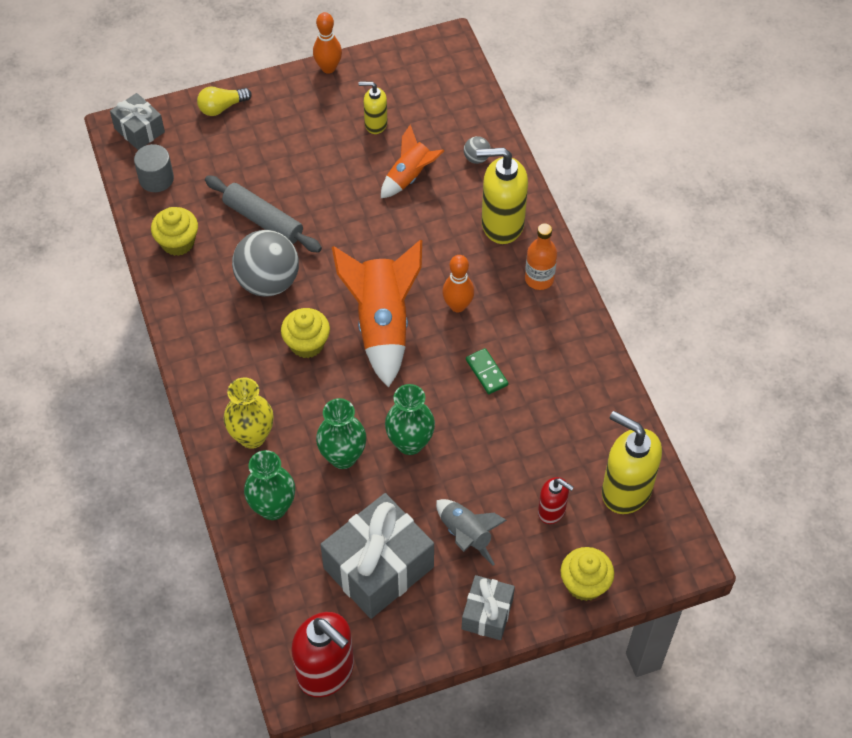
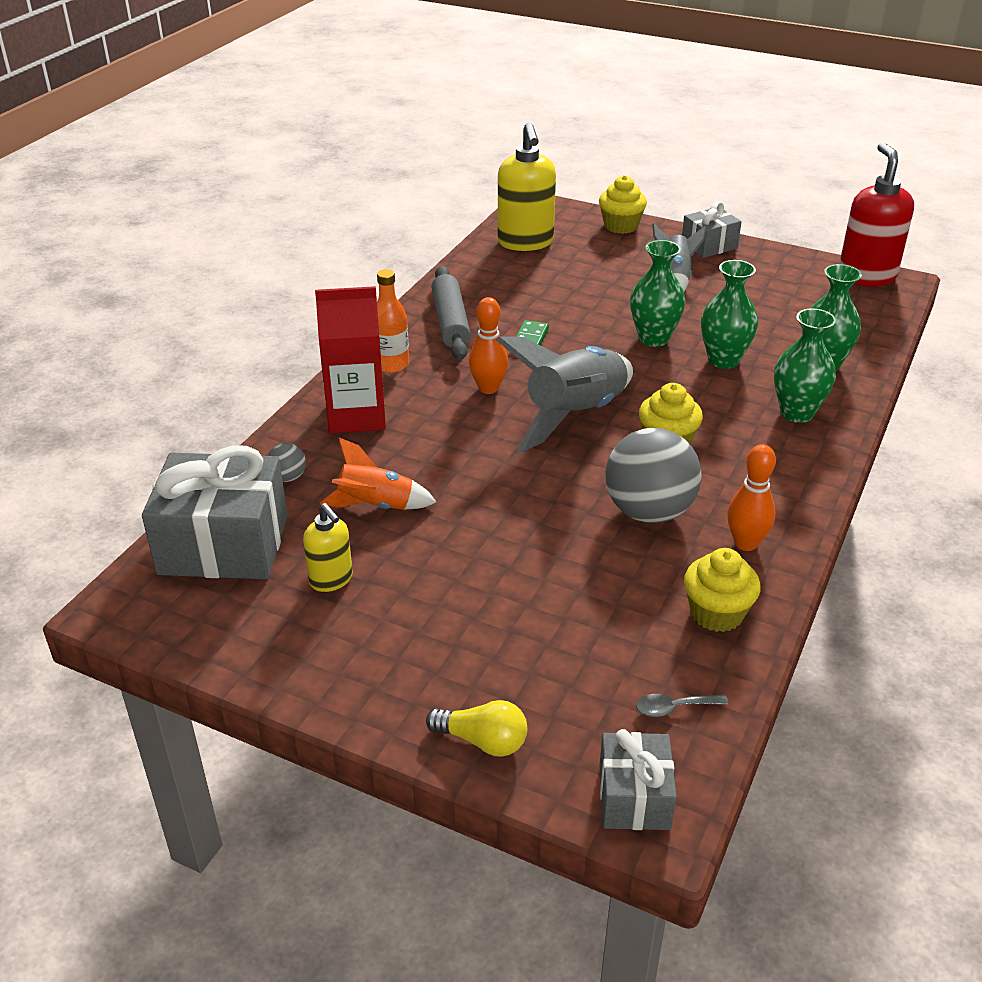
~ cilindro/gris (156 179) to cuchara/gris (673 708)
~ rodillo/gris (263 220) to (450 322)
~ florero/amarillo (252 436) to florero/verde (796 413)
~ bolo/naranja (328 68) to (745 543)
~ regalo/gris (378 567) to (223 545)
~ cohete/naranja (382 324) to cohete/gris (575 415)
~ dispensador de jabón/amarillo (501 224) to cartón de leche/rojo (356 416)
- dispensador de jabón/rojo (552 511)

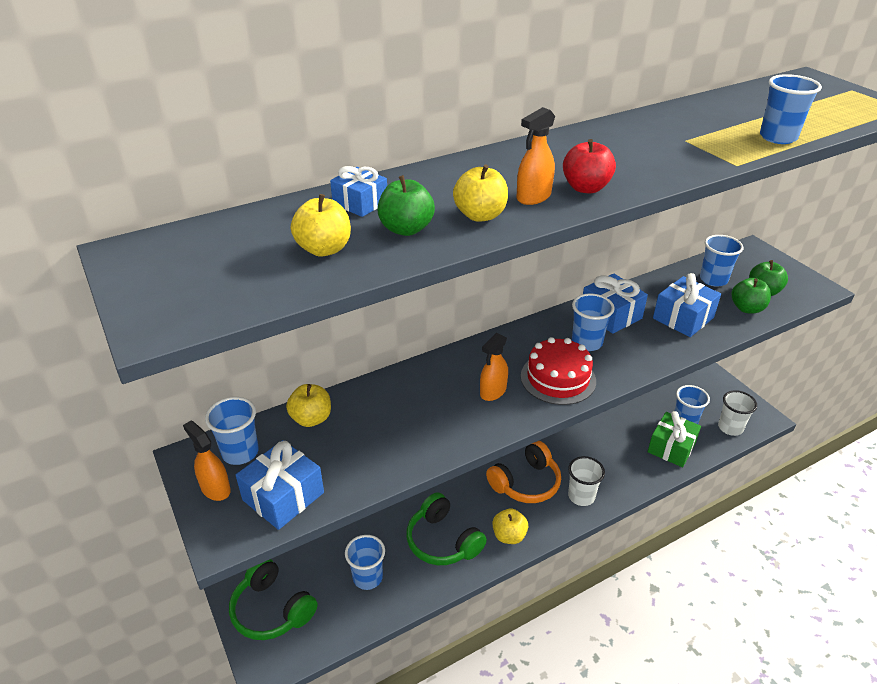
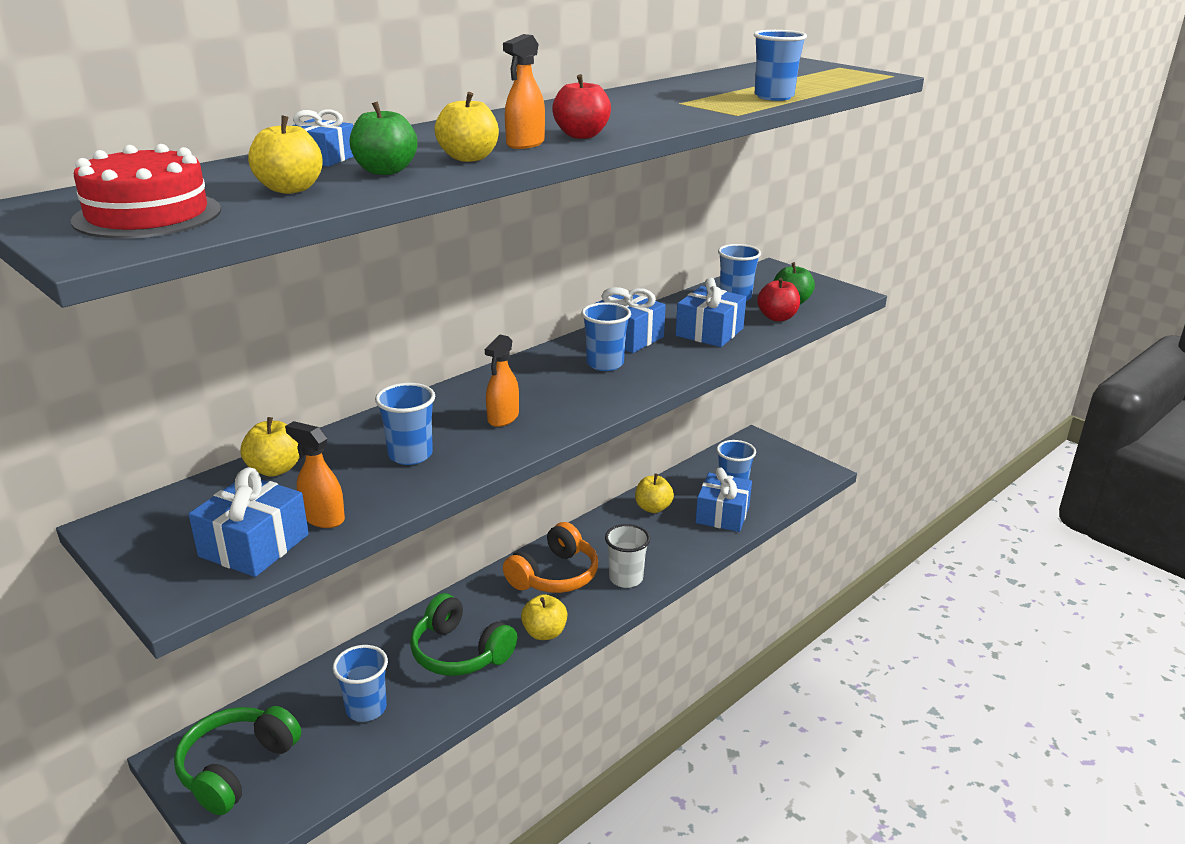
~ pulverizador/naranja (215 488) to (323 518)
~ vaso/azul (240 452) to (410 455)
~ auriculares/verde (272 609) = (237 768) 90 degrees clockwise
~ tarta/rojo (558 378) to (147 215)
~ regalo/verde (671 447) to regalo/azul (722 514)
- vaso/blanco (730 428)
~ manzana/verde (747 308) to manzana/rojo (777 317)
+ manzana/amarillo (653 508)

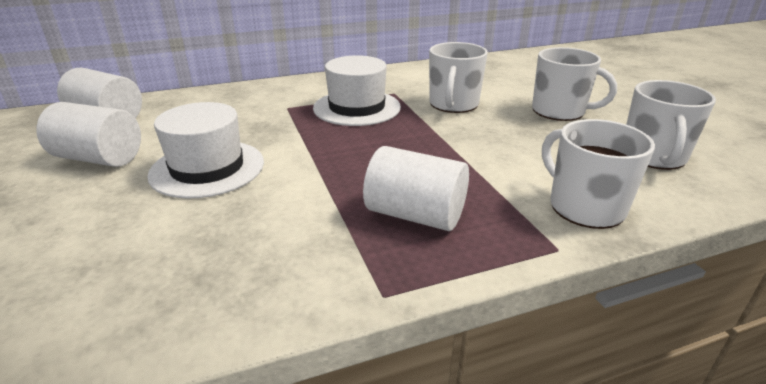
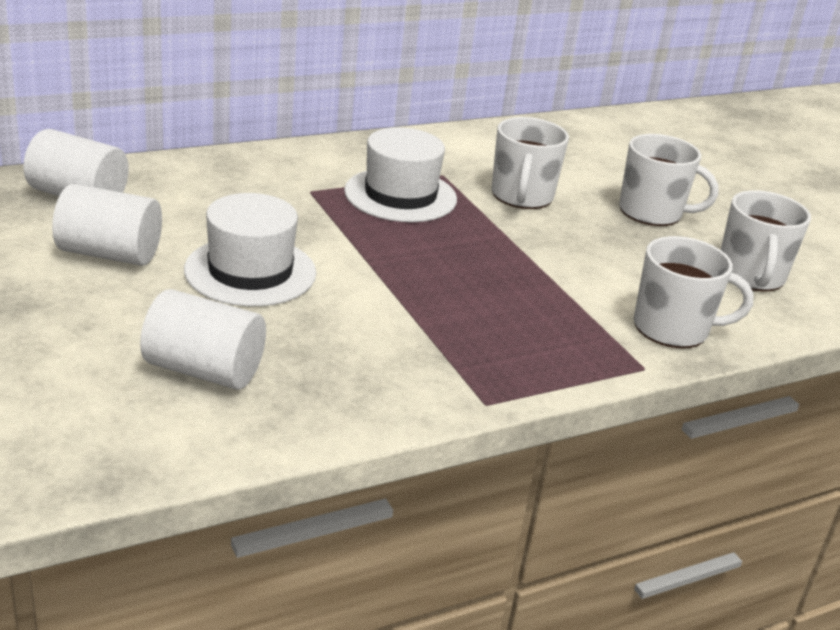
~ cilindro/blanco (415 215) to (204 370)
~ taza/blanco (585 207) = (672 328) 135 degrees clockwise

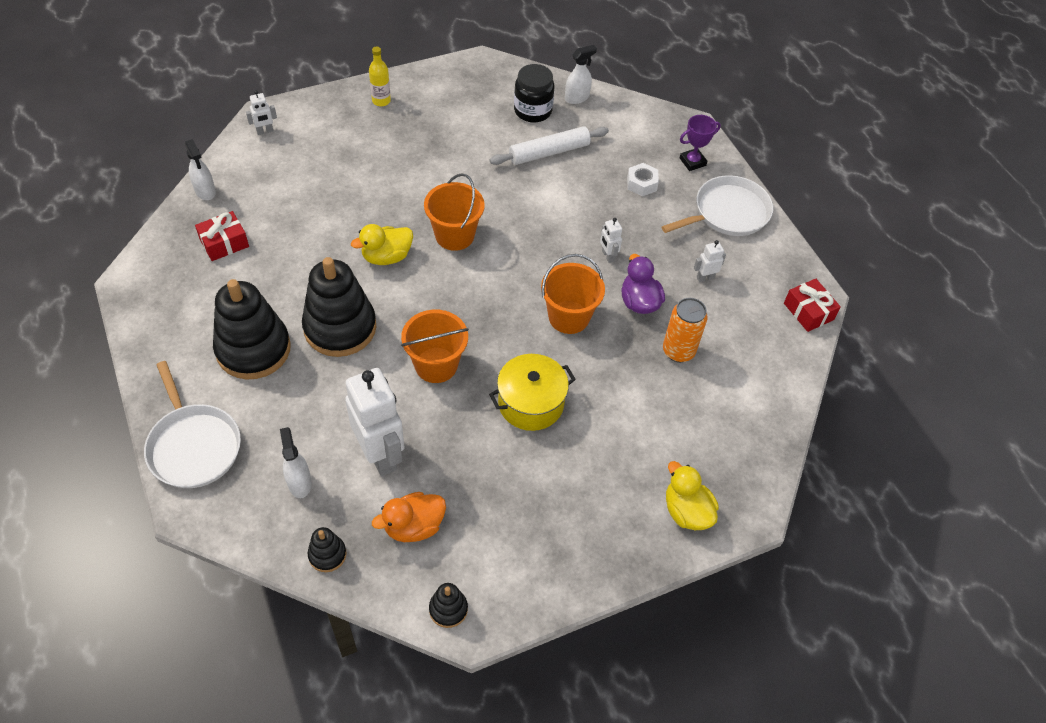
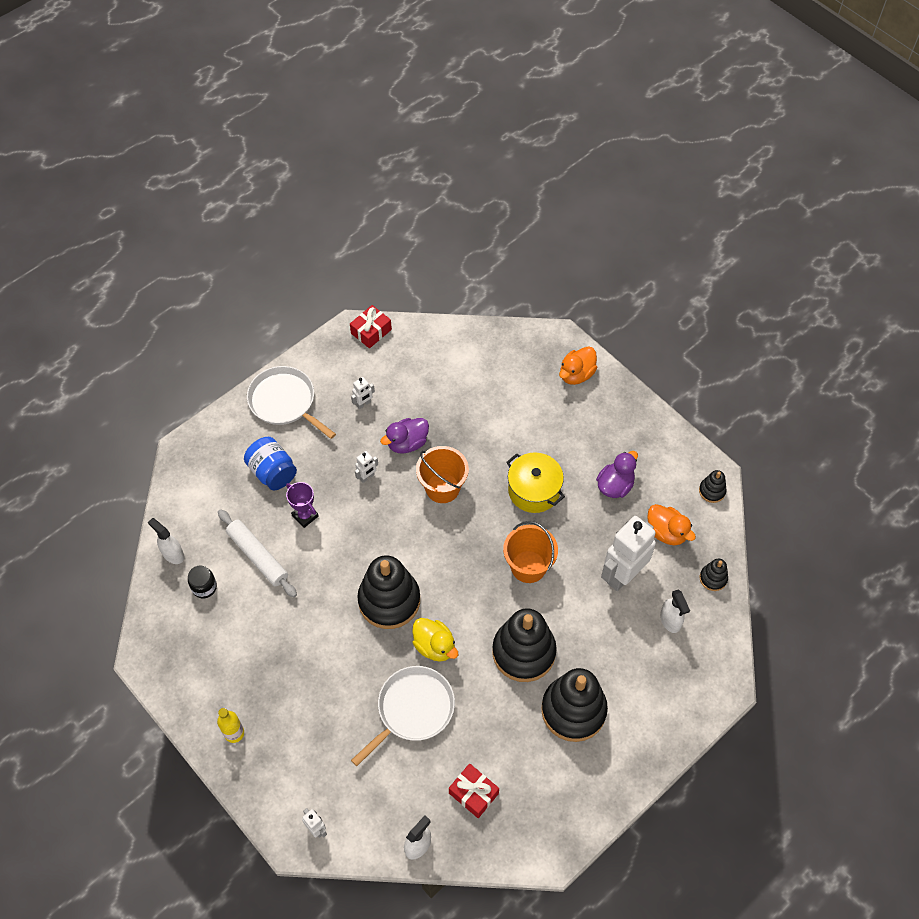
~ sartén/blanco (193 446) to (412 709)
~ pulverizador/blanco (299 482) = (670 621) 75 degrees counterclockwise
~ balde/naranja (454 235) to juguete apilable/negro (389 600)
~ tarro/negro (533 111) = (204 587) x0.65
~ tuerca/blanco (641 184) to tarro/azul (272 472)
- lata/naranja (678 351)
~ pato/amarillo (686 511) to pato/naranja (576 374)
~ trofeo/morado (692 162) to (305 516)
~ robot/blanco (705 277) = (363 404) 90 degrees counterclockwise
+ pato/morado (615 485)

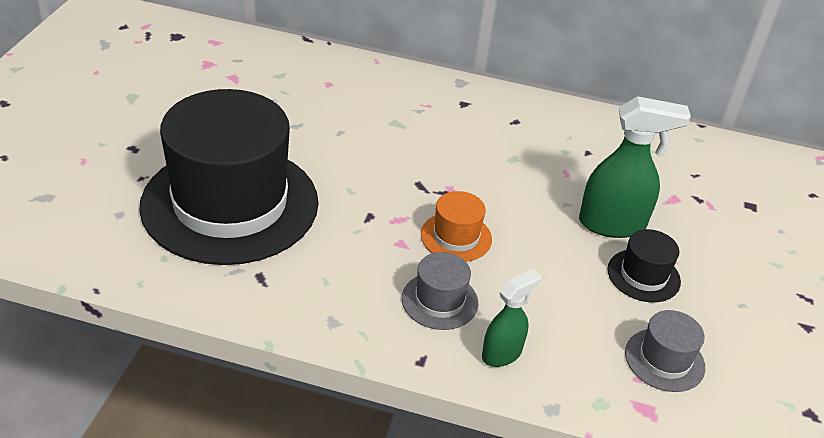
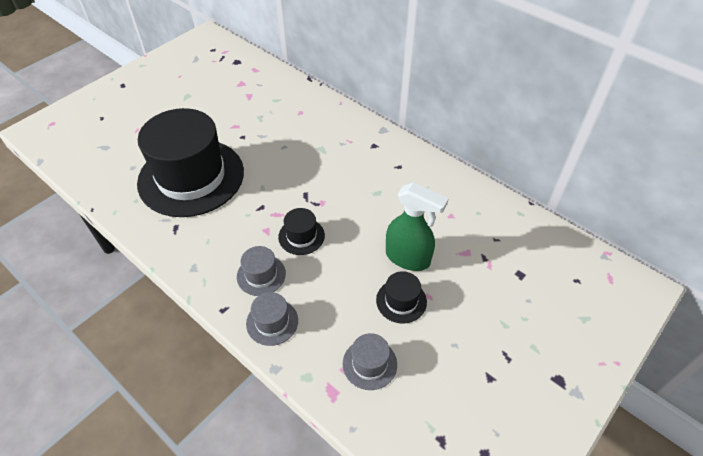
~ sombrero/naranja (456 237) to sombrero/negro (301 236)
~ pulverizador/verde (502 353) to sombrero/gris (272 322)

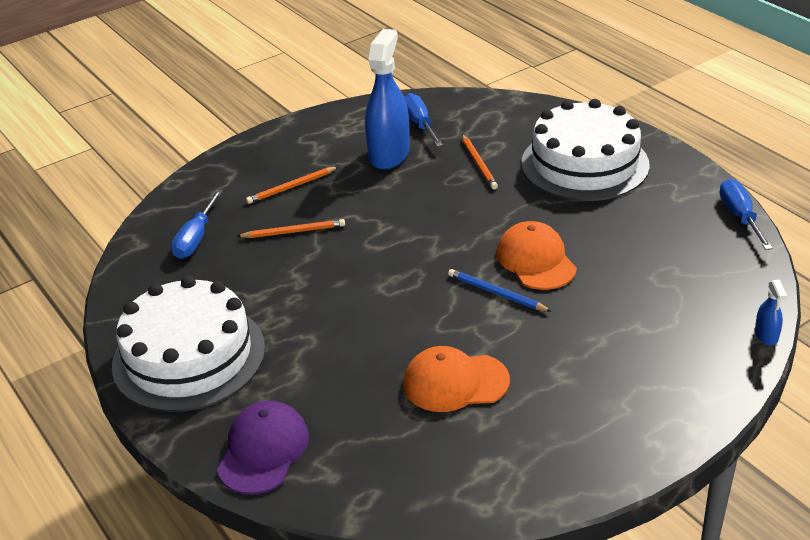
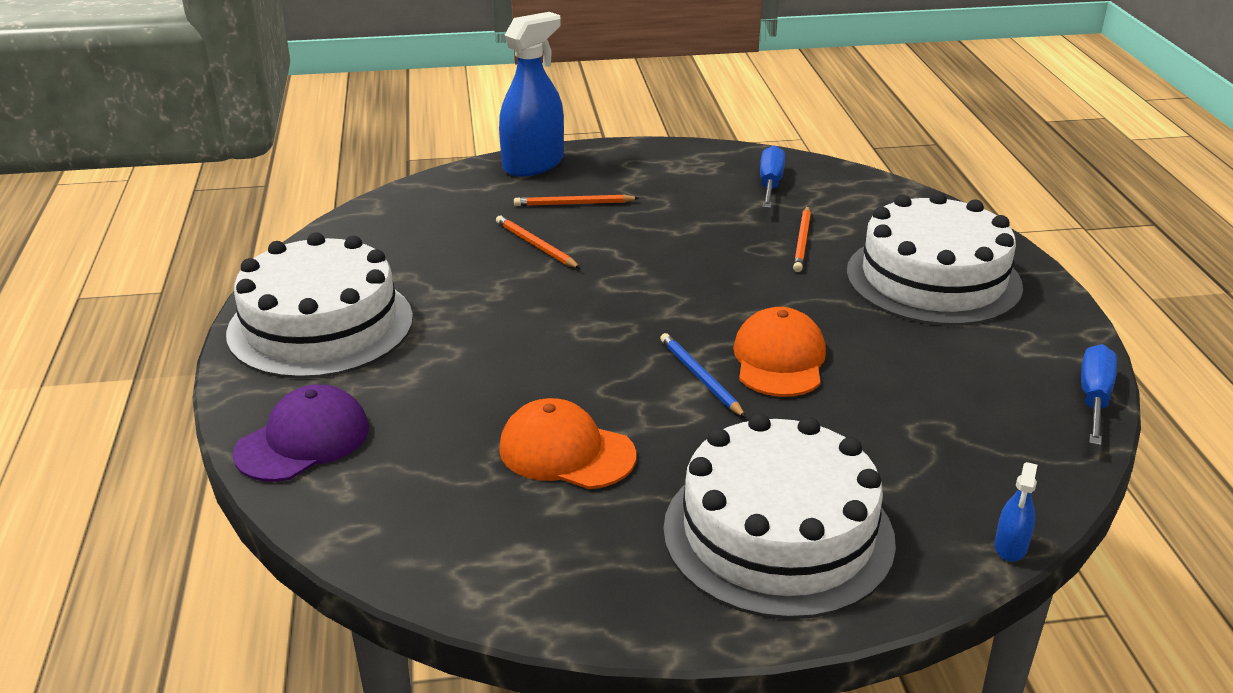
- destornillador/azul (196 238)
~ lápiz/naranja (293 231) = (536 245) 150 degrees counterclockwise
~ pulverizador/azul (389 154) to (533 164)
+ tarta/blanco (778 533)

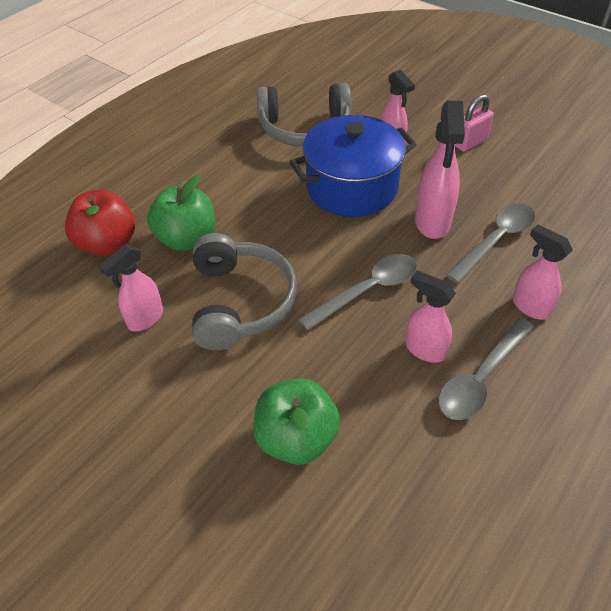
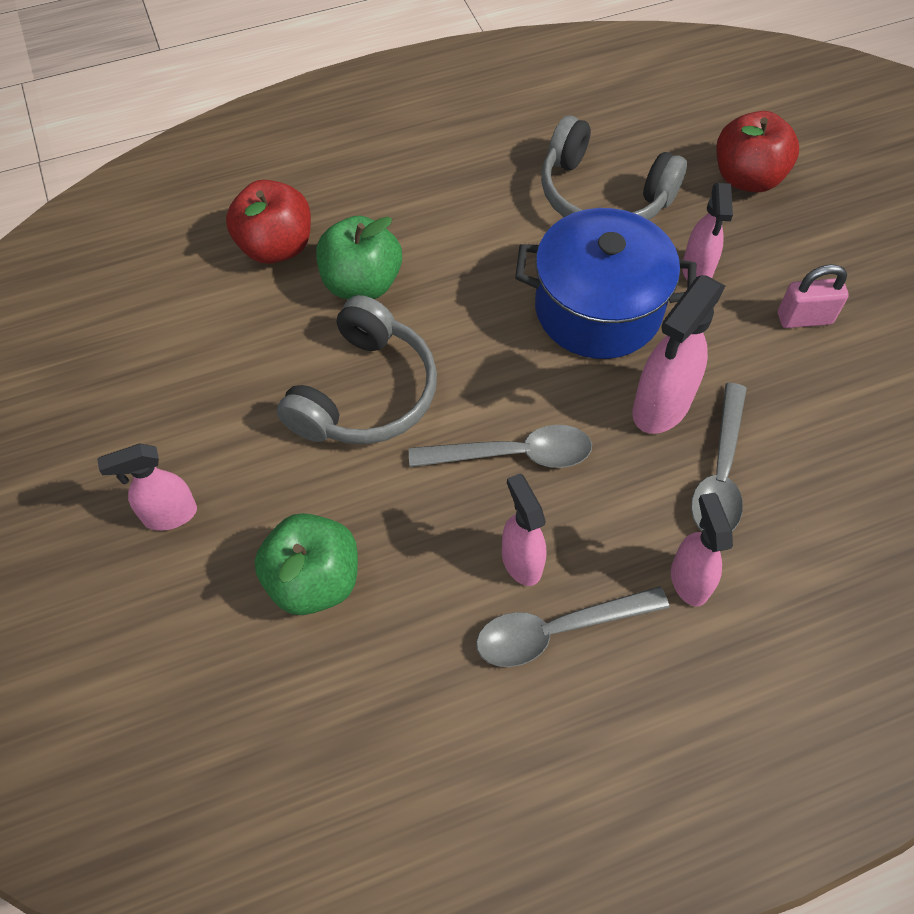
~ pulverizador/rosa (145 319) to (169 515)
~ cuchara/gris (495 240) = (720 473) 120 degrees clockwise
+ manzana/rojo (747 178)

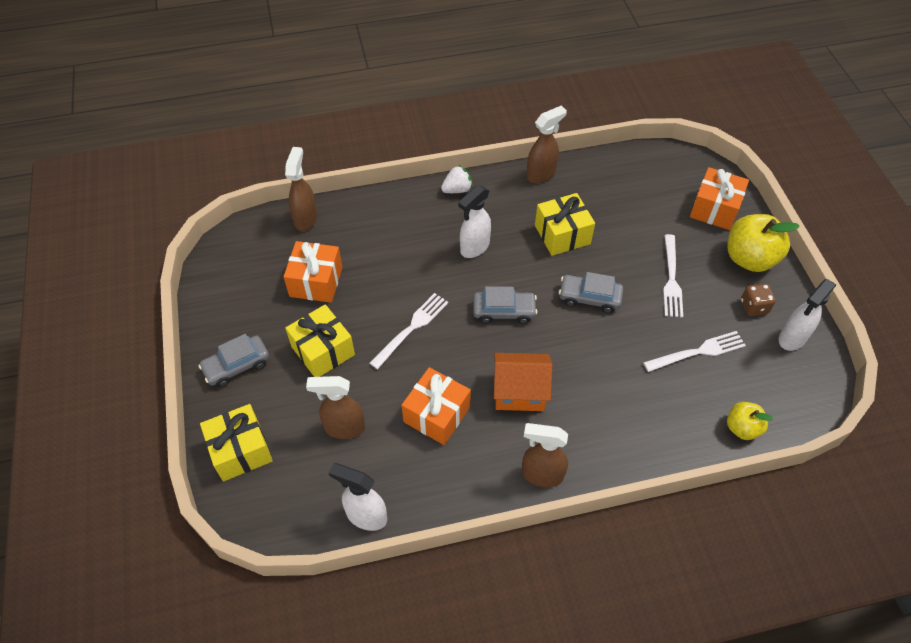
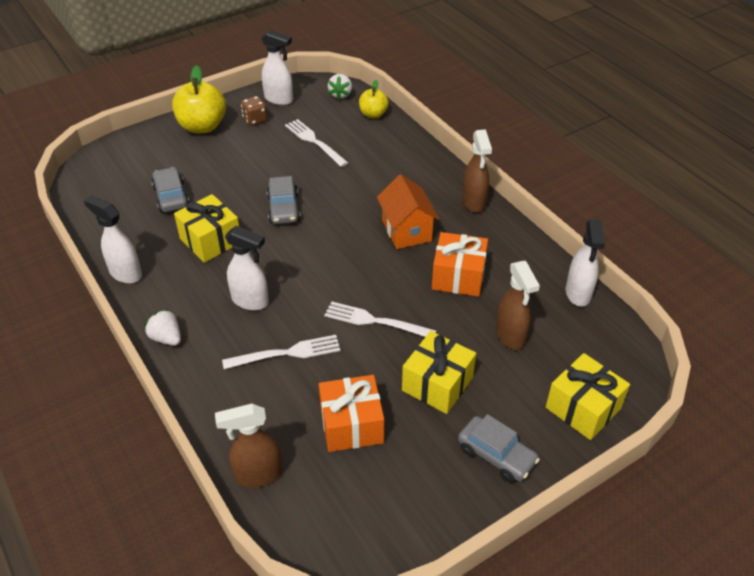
~ coche/gris (504 311) to (171 197)
~ pulverizador/marrón (541 174) to pulverizador/blanco (125 273)
~ tenedor/blanco (671 279) to (287 353)
- regalo/naranja (714 209)
+ fresa/blanco (340 94)

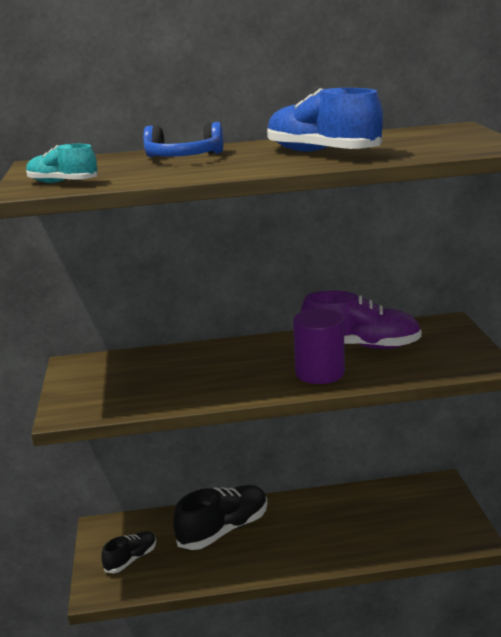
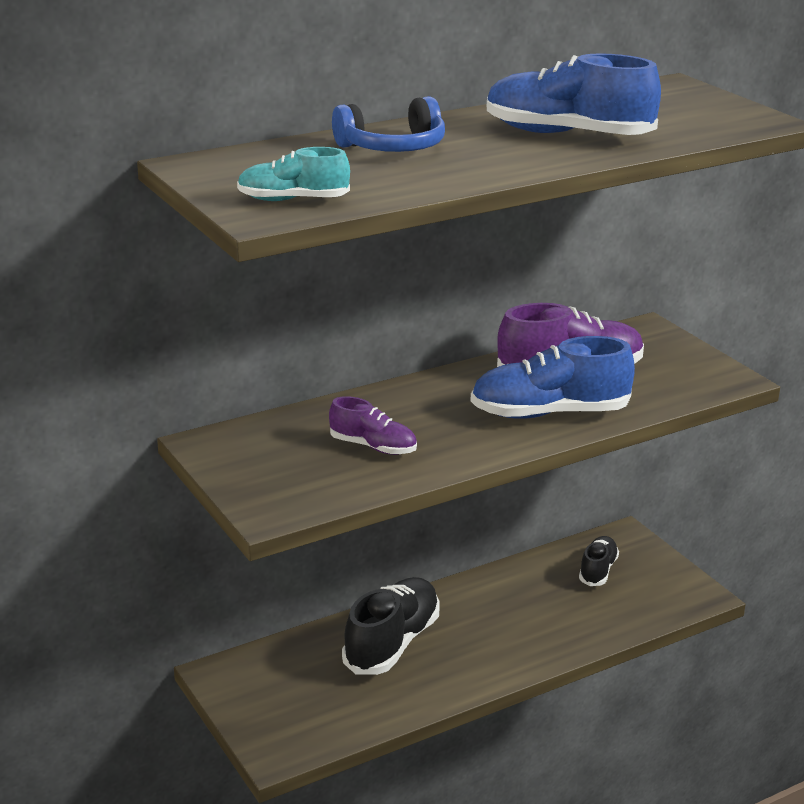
~ zapato/negro (131 559) to (598 570)
~ cilindro/morado (319 373) to zapato/azul (549 413)
+ zapato/morado (373 447)

